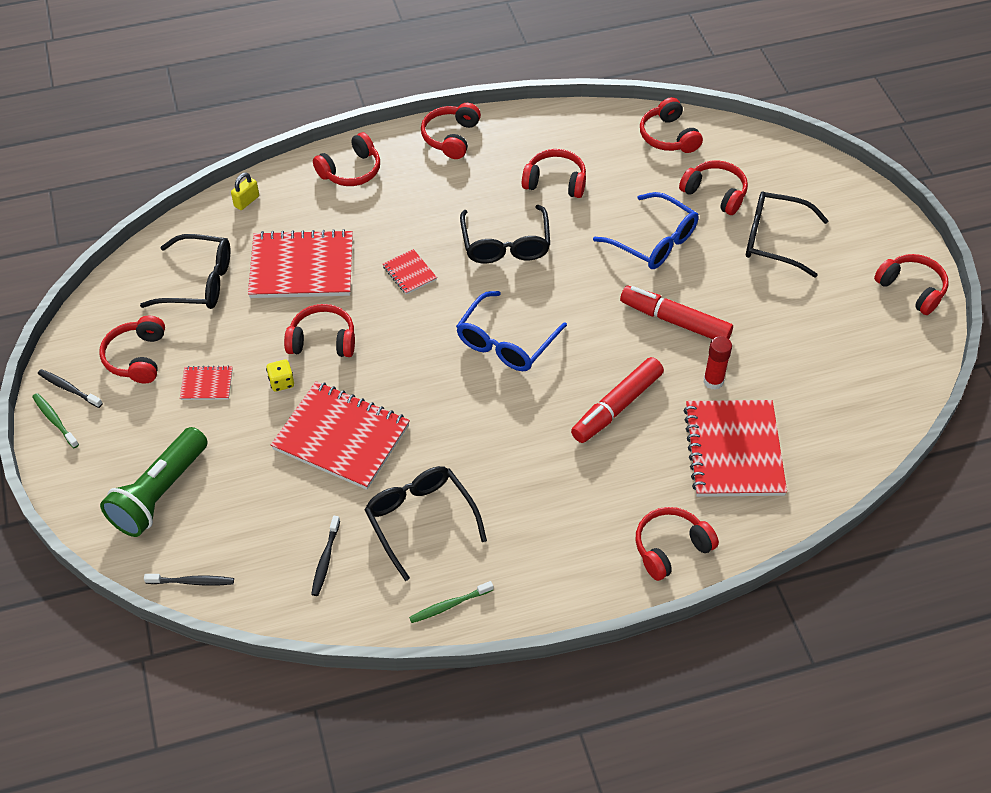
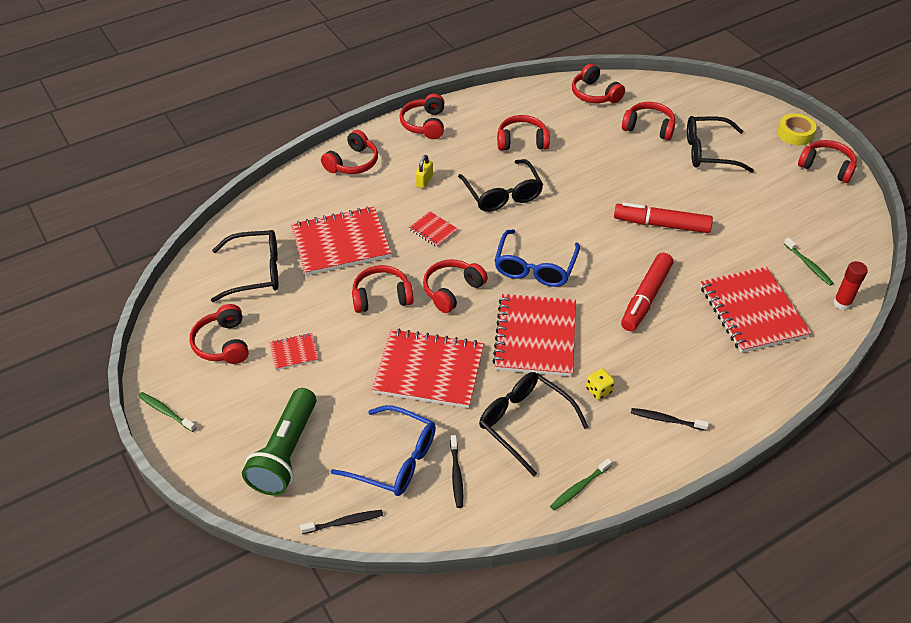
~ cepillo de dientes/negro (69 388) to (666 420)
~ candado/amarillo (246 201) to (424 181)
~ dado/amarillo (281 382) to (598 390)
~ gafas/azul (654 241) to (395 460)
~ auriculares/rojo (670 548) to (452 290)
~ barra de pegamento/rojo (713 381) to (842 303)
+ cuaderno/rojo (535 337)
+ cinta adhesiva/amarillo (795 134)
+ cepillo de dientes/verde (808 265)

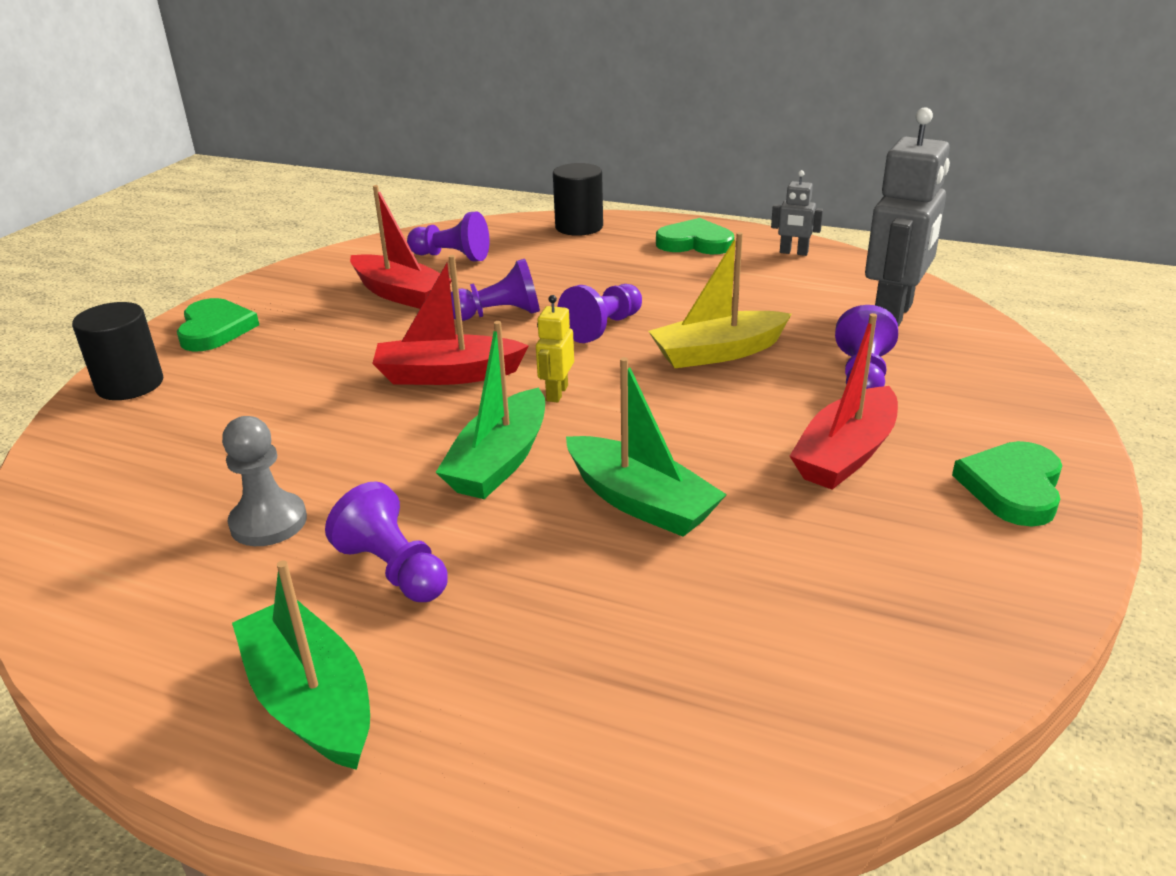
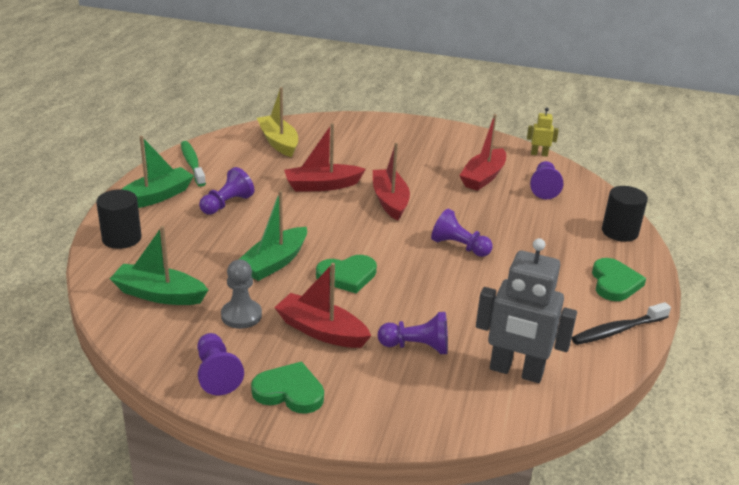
~ cilindro/negro (130 384) to (121 238)
~ corazón/verde (215 329) to (347 276)
~ peón/gris (268 522) to (241 315)
~ barco/verde (500 461) to (159 294)
~ peón/morado (499 314) to (216 374)
~ robot/amarillo (556 393) to (539 154)
~ barco/amarillo (718 353) to (278 142)
~ robot/gris (793 252) to cepillo de dientes/negro (617 330)
+ cepillo de dientes/verde (192 164)
+ barco/rojo (322 185)

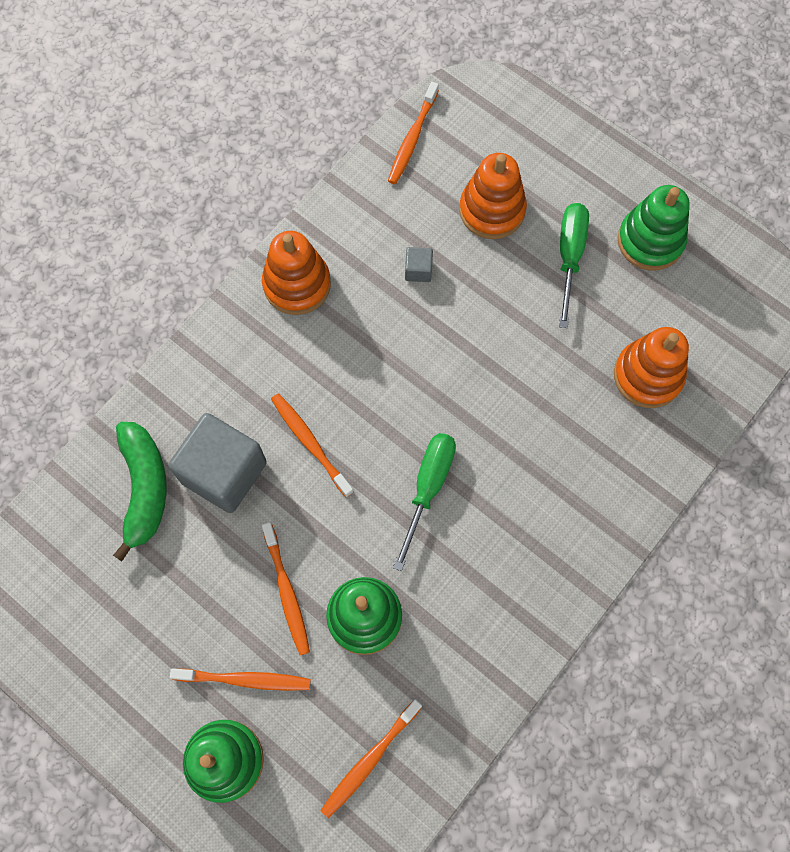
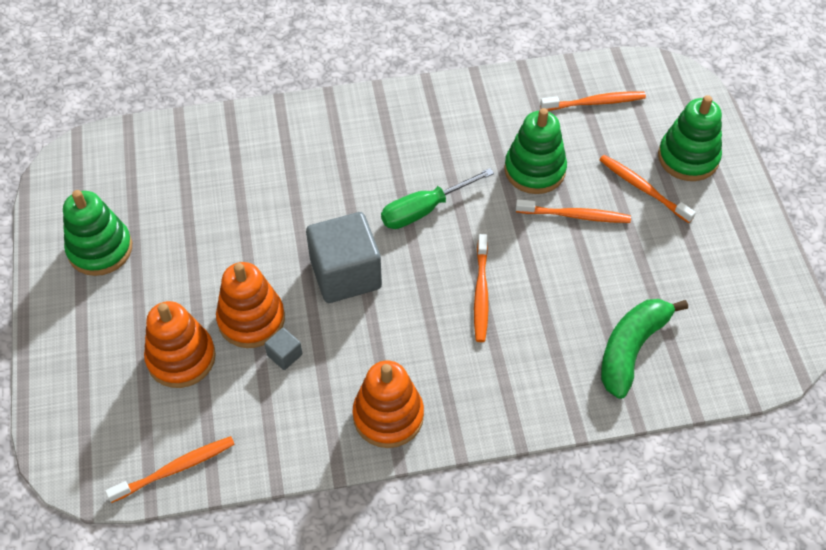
~ cubo/gris (224 472) to (345 274)
~ cepillo de dientes/naranja (287 593) = (576 216) 75 degrees clockwise
- destornillador/verde (569 256)
~ juguete apilable/naranja (647 376) to (251 319)

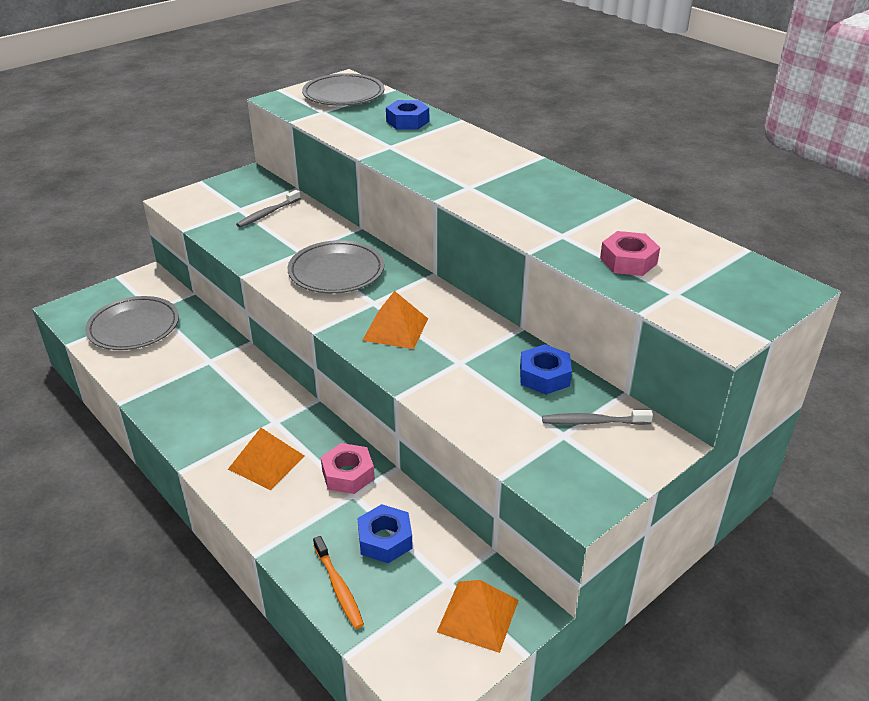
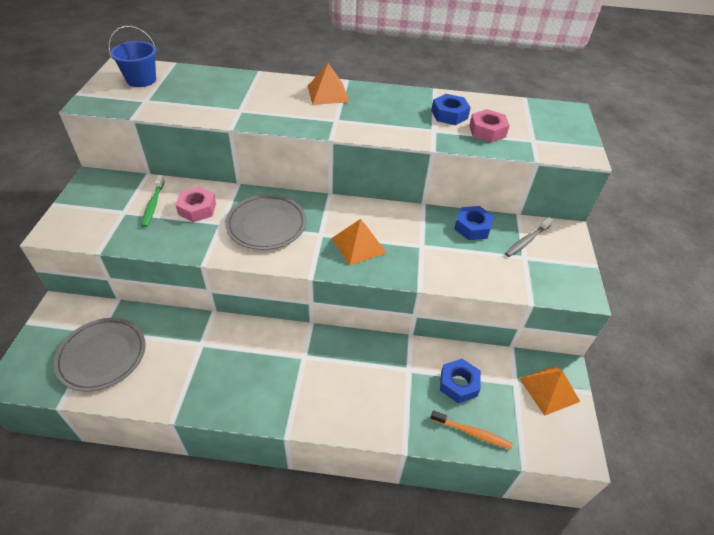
~ pirámide/naranja (266 462) to (328 93)
~ cepillo de dientes/gris (268 213) to cepillo de dientes/verde (153 205)
~ plato/gris (343 94) to balde/azul (141 80)
~ tuerca/rosa (348 474) to (197 209)
~ tuerca/azul (407 121) to (449 114)

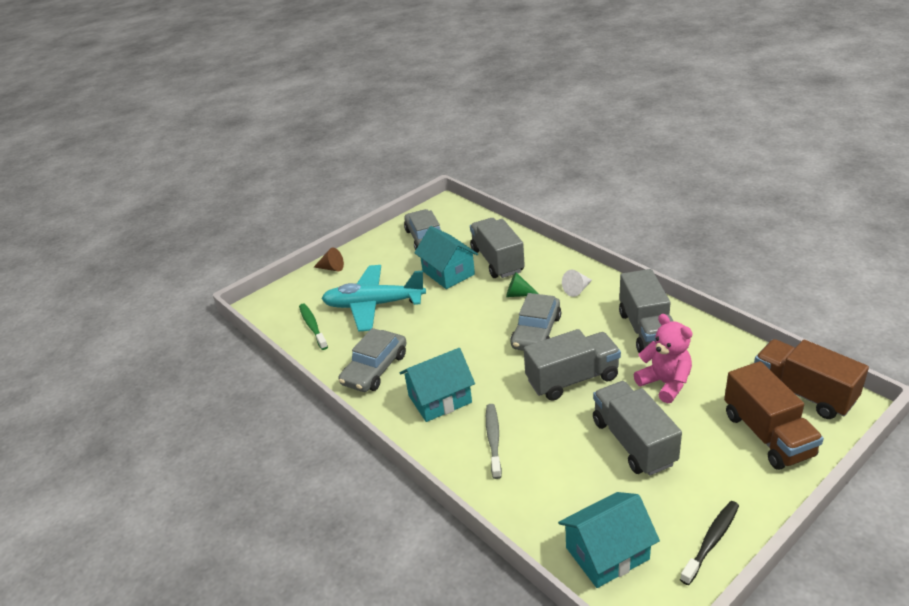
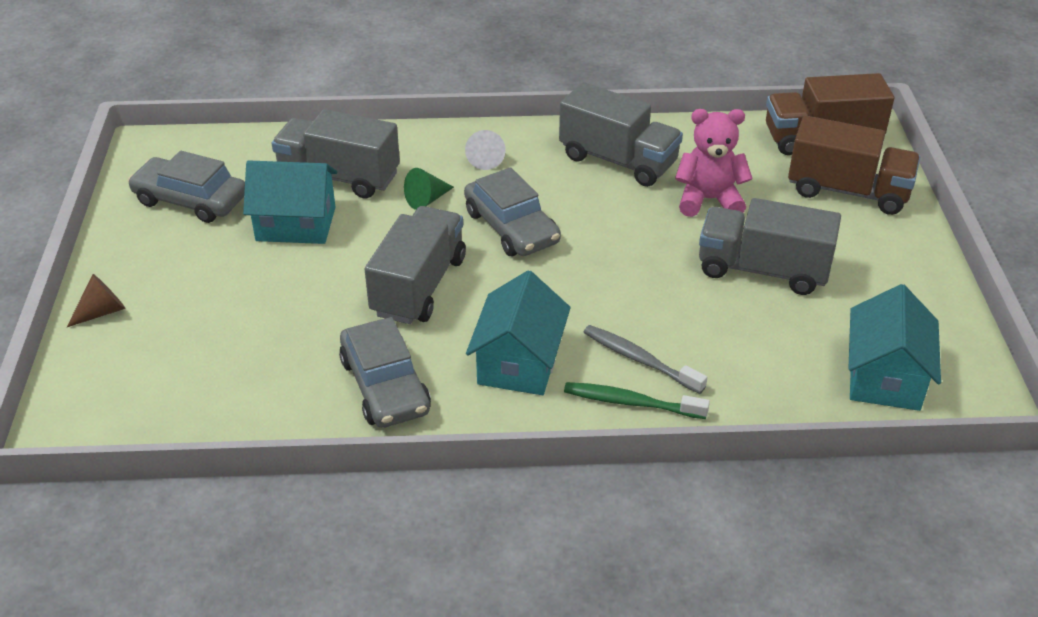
~ cepillo de dientes/verde (313 326) to (631 402)
- avión/turquesa (374 305)
~ camión/gris (572 379) to (419 286)
- cepillo de dientes/negro (711 541)

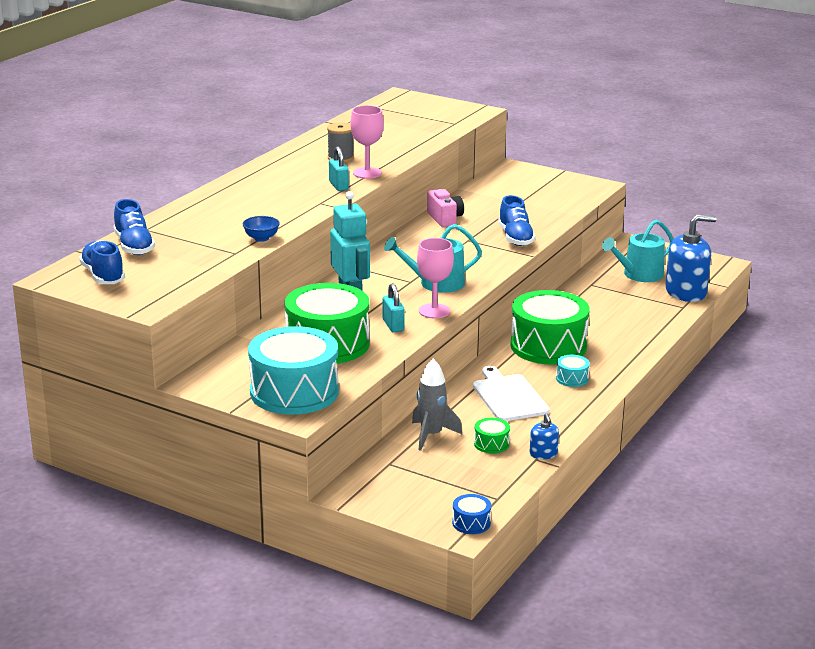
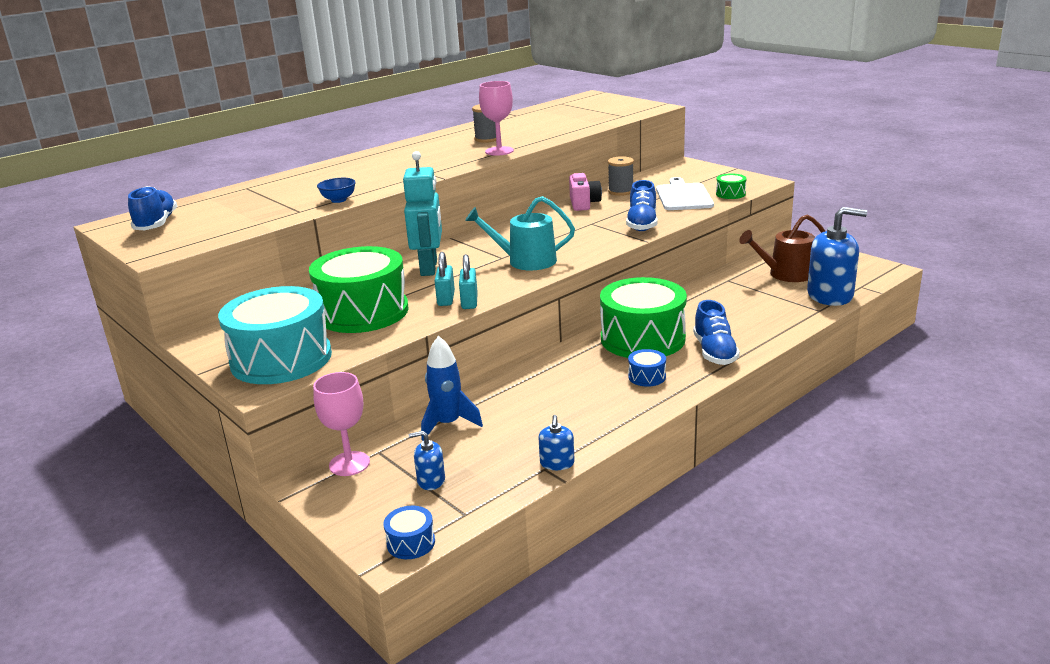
~ zapato/azul (134 246) to (714 352)
~ candado/turquesa (338 186) to (469 302)
~ cohete/gris (431 435) to cohete/azul (448 424)
~ copa/rosa (434 311) to (349 464)
~ tabla de cortar/blanco (509 396) to (683 196)
~ tambor/verde (491 444) to (730 194)
~ tambor/turquesa (572 378) to tambor/azul (647 377)
~ regadera/turquesa (639 275) to regadera/marrón (786 274)
+ dispensador de jabón/azul (431 480)
+ carrete/gris (621 191)

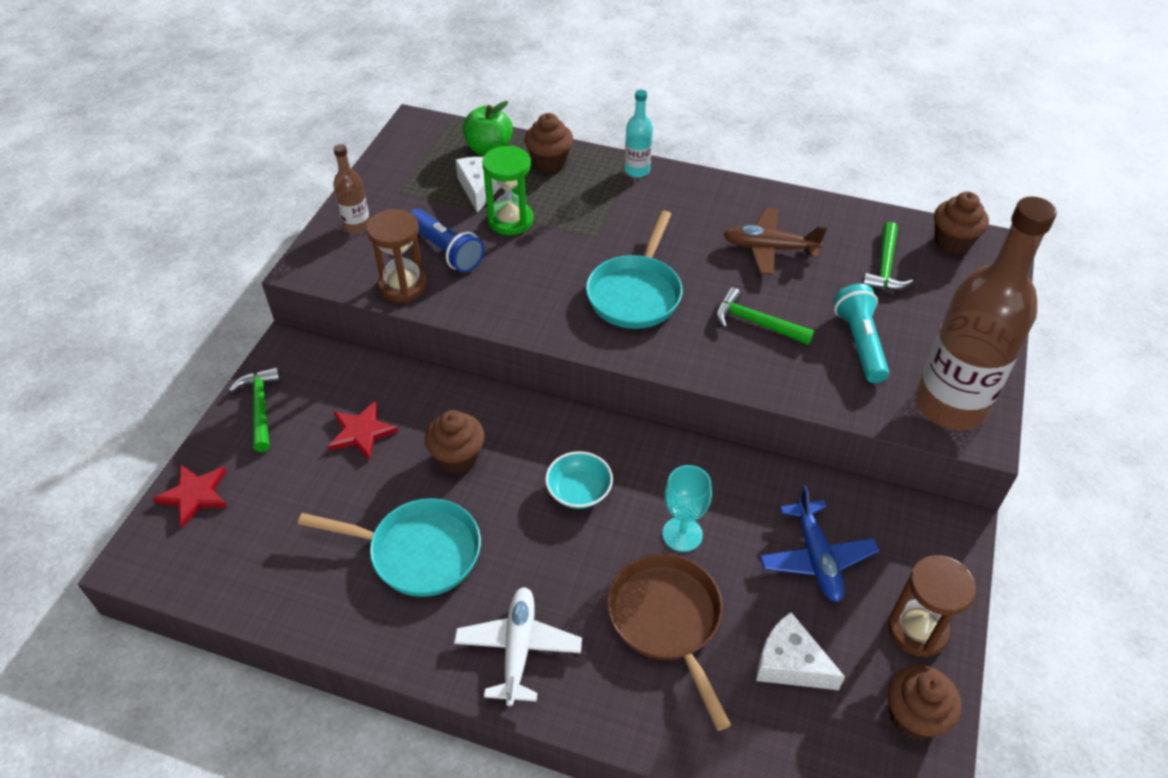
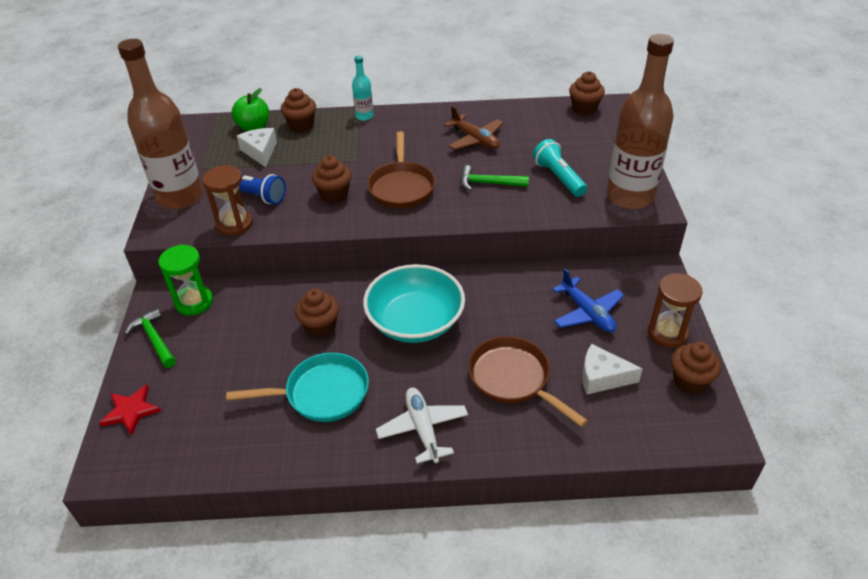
- estrella/rojo (361 432)
~ botella/marrón (357 226) = (180 197) x2.26
~ reloj de arena/verde (510 220) to (194 302)
~ cuenco/turquesa (579 491) = (415 321) x2.06
~ sartén/turquesa (635 293) to sartén/marrón (401 187)
- copa/turquesa (682 534)
~ avión/marrón (769 248) = (475 139) 120 degrees counterclockwise
- martillo/verde (885 267)
+ magdalena/marrón (334 195)

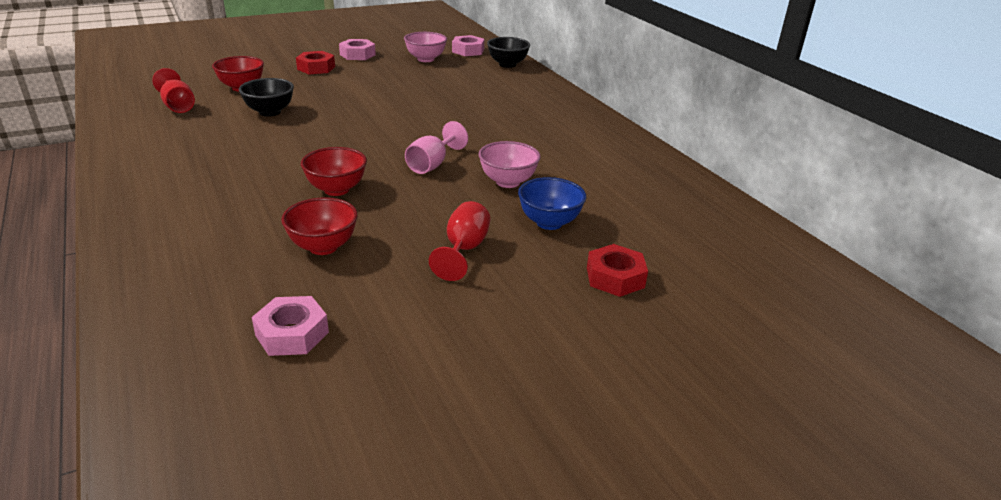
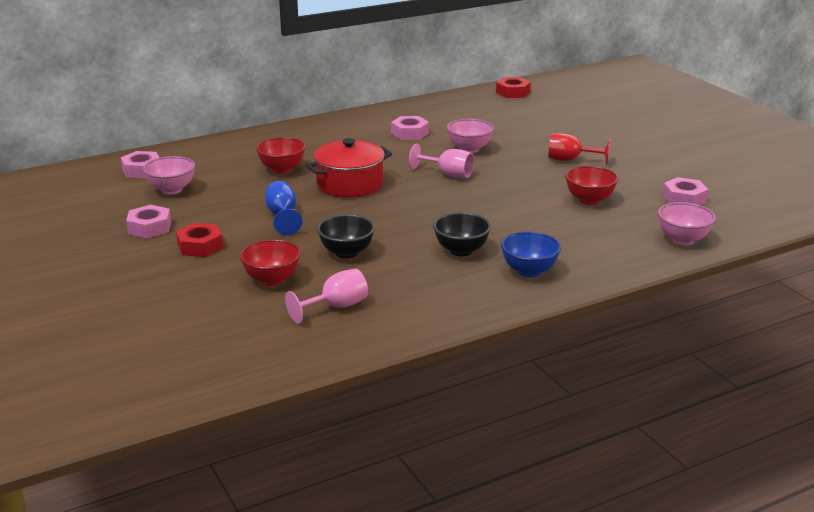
~ copa/rojo (178 106) to copa/rosa (336 307)
~ cuenco/rojo (336 189) to (282 169)
~ cuenco/negro (507 64) to (461 251)
~ cuenco/azul (549 222) to (529 271)
~ tuerca/rojo (615 277) to (513 92)
+ copa/azul (282 216)
+ olla/rojo (350 184)
+ tuerca/rosa (410 133)
+ cuenco/rosa (682 240)

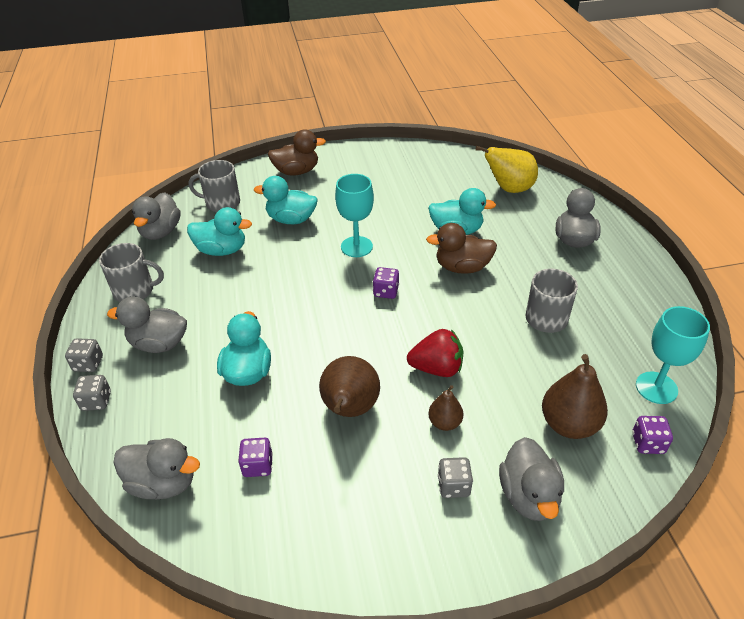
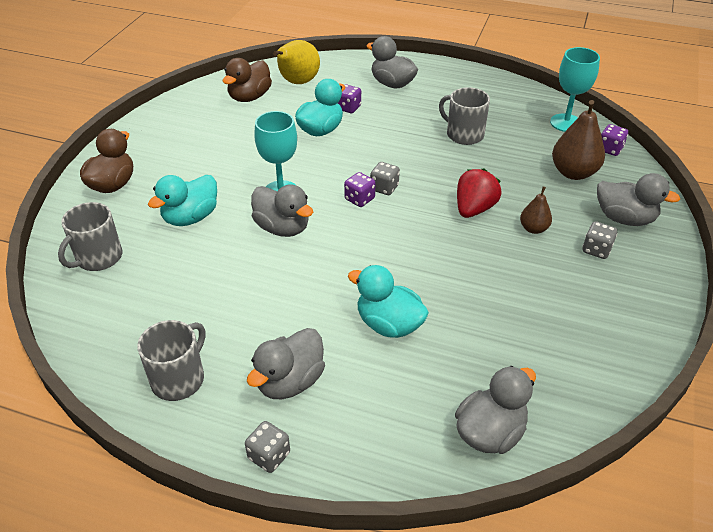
~ dado/gris (96 401) to (384 188)
~ pato/gris (161 232) to (282 228)
- pato/turquesa (222 250)
~ dado/morado (257 465) to (348 108)
- pera/marrón (349 409)
~ pato/marrón (462 267) to (249 97)

